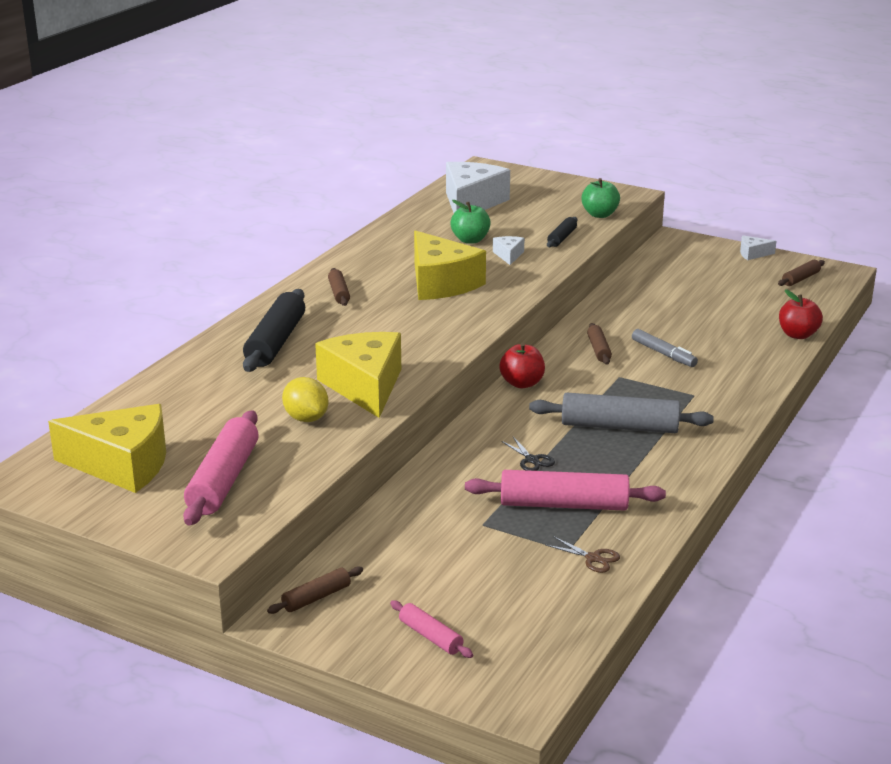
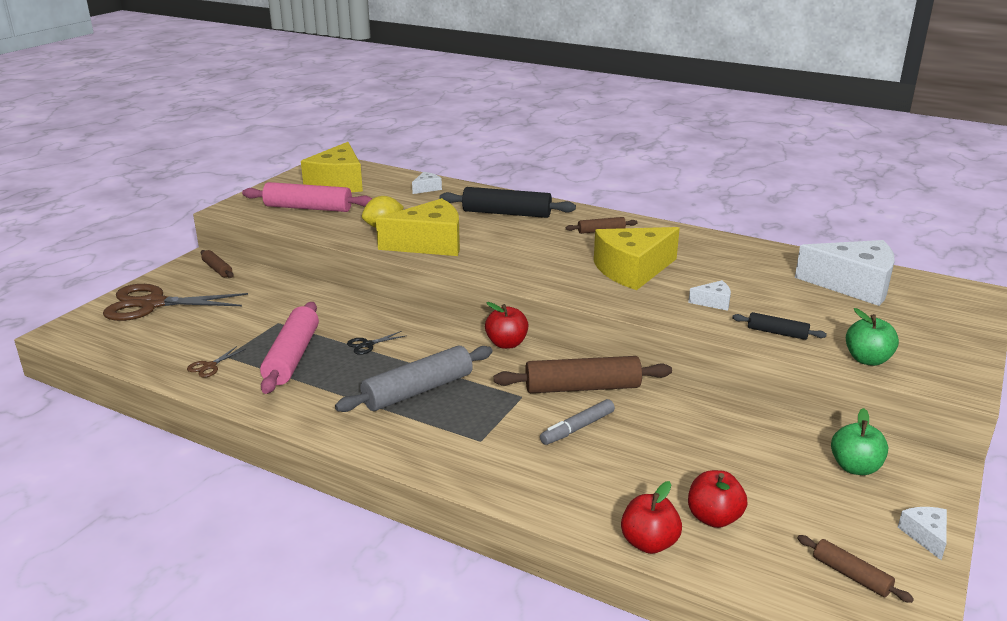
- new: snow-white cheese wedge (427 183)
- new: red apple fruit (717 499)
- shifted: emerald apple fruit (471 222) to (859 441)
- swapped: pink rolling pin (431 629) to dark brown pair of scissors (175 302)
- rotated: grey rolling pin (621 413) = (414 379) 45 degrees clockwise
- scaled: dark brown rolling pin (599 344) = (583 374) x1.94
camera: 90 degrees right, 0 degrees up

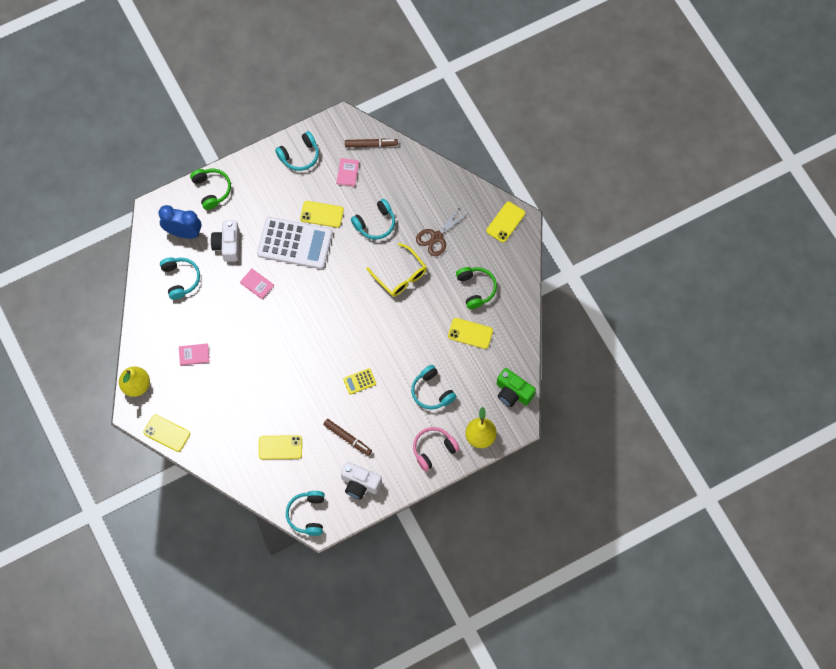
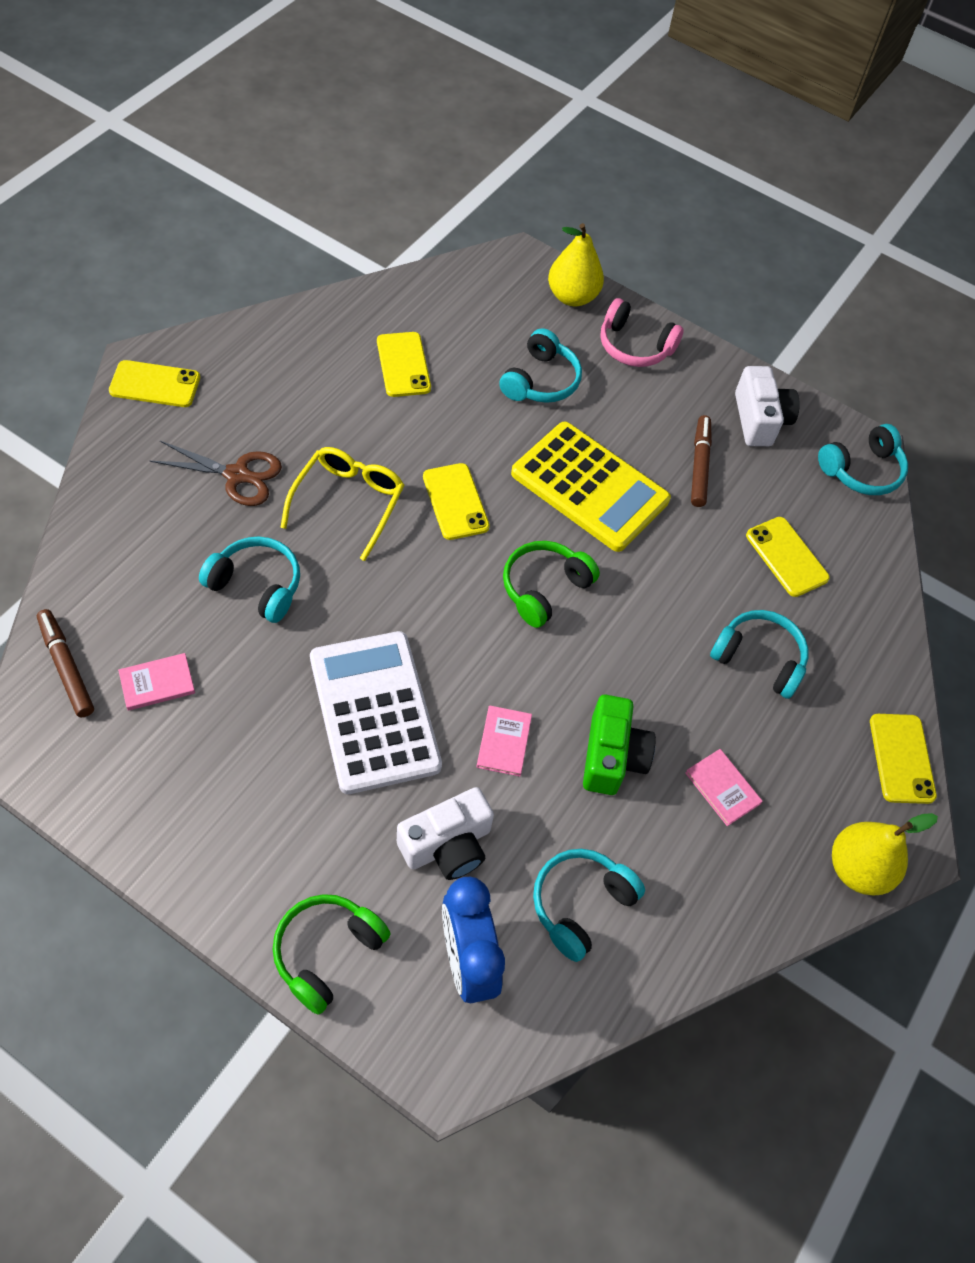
- shifted: turquoise over-ear headphones (297 151) to (759 654)
- shifted: yellow mobile phone (322 214) to (456 501)
- shifted: emerald over-ear headphones (476 288) to (551 584)
- shifted: emerald camera (516 387) to (619 744)
- scaled: yellow adding machine (359 381) = (591 487) x2.43
camera: 125 degrees left, 10 degrees down

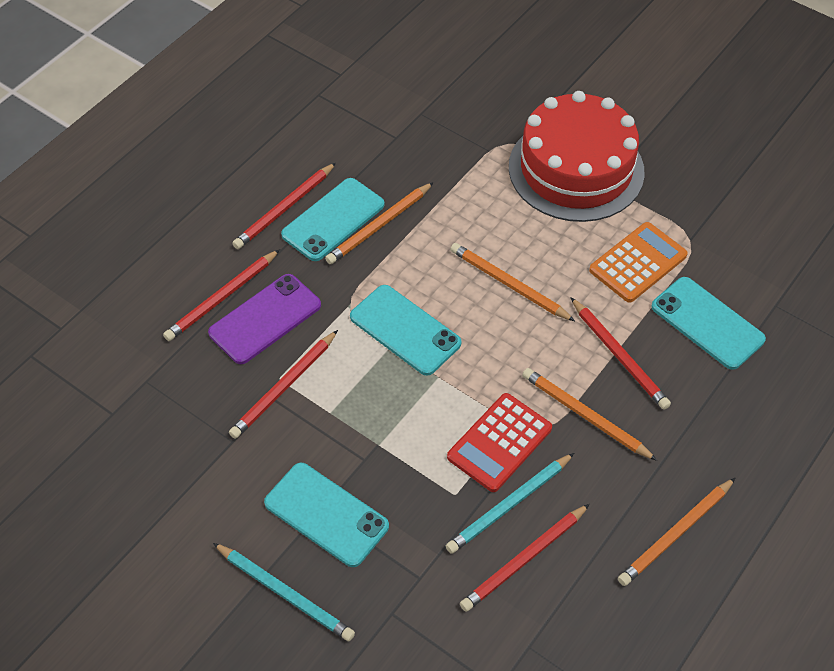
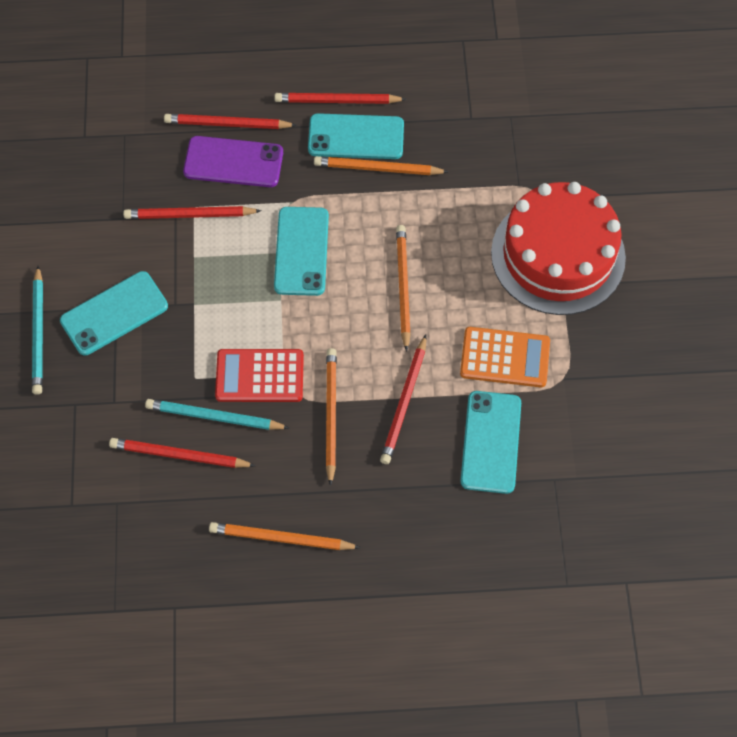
- rotated: turquoise mobile phone (326 515) = (114 313) 60 degrees clockwise
camera: 50 degrees right, 10 degrees up

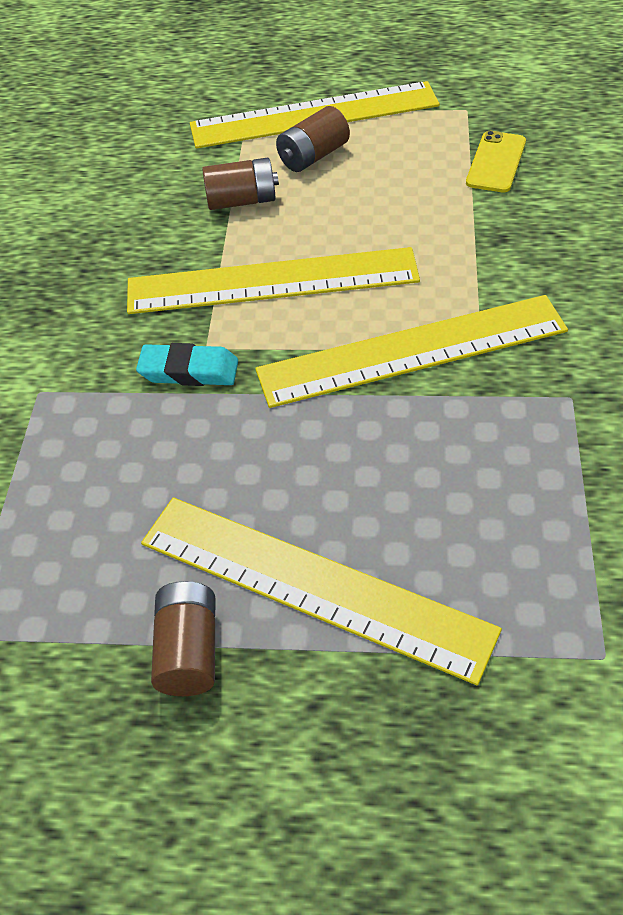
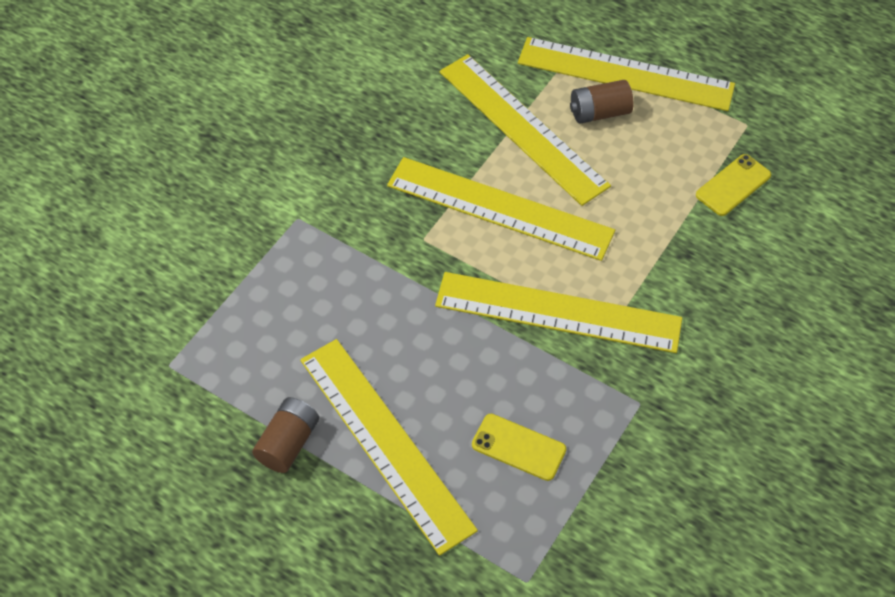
- gone: turquoise eraser (187 364)
- new: yellow mobile phone (519 447)
- swapped: dark brown AA battery (240 184) to yellow straightedge (525 130)
camera: 25 degrees right, 5 degrees up

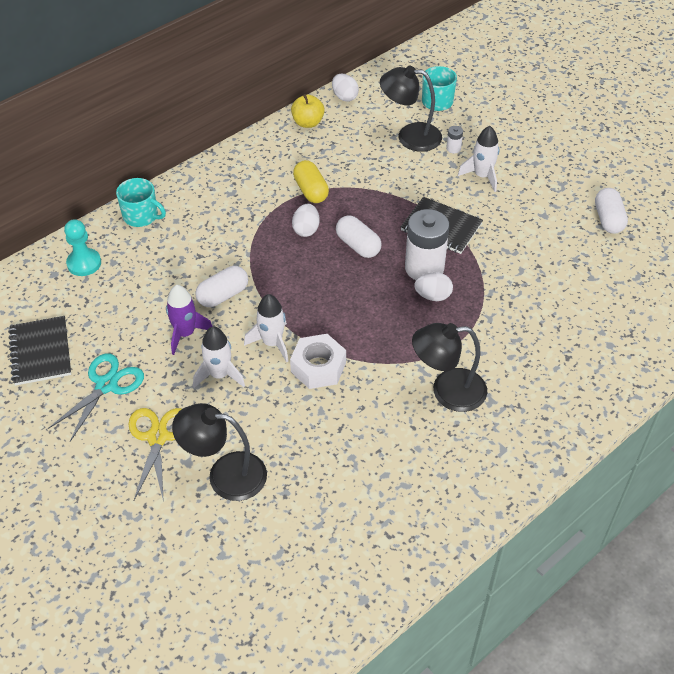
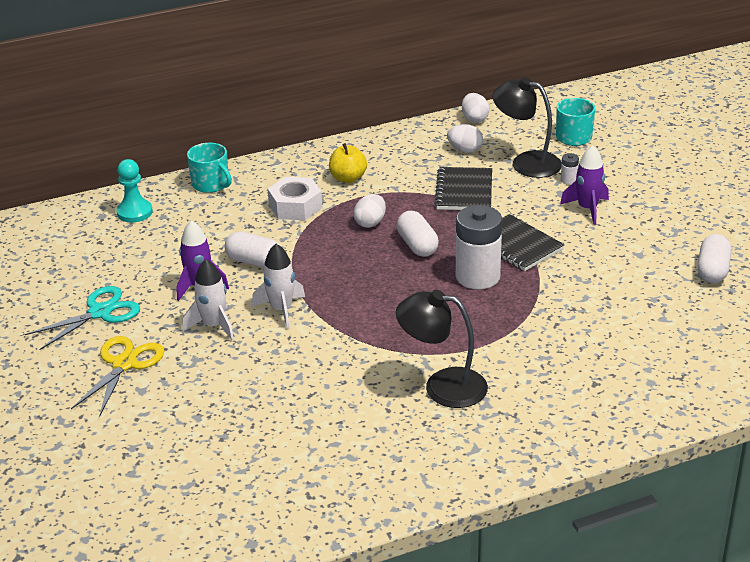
- gone: black reading lamp (219 452)
- gone: yellow pill shape (311 181)
- shifted: black notebook (39 351) to (463 188)
- shifted: snow-white hex nut (318 361) to (294 198)
- shifted: yellow apple fruit (308 111) to (348 163)
- shifted: snow-white egg shape (433 286) to (465 138)
- repainted: snow-white toy rocket (479 159) to violet toy rocket (584 185)
- rotated: snow-white pill shape (221 286) = (253 250) 45 degrees clockwise
camera: 20 degrees right, 15 degrees down

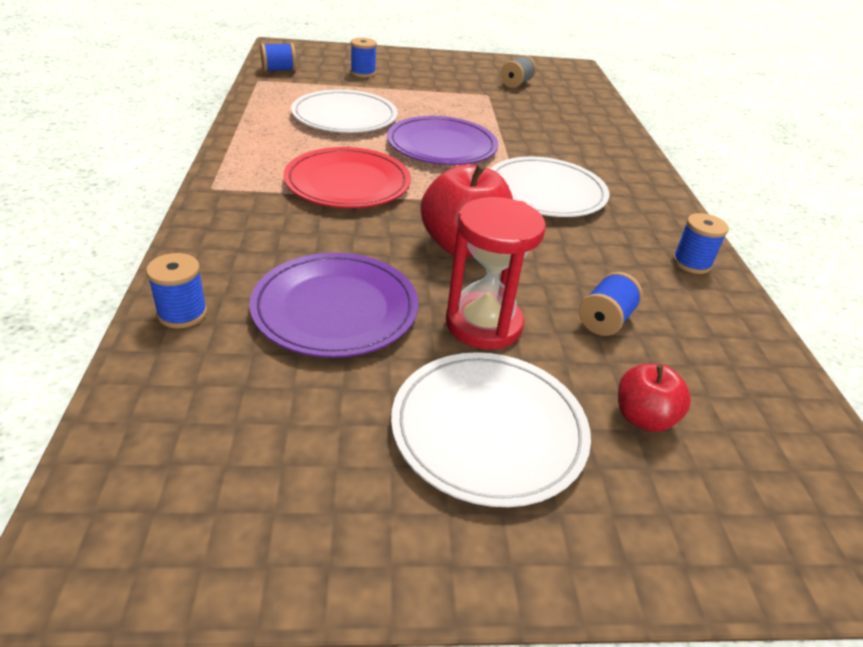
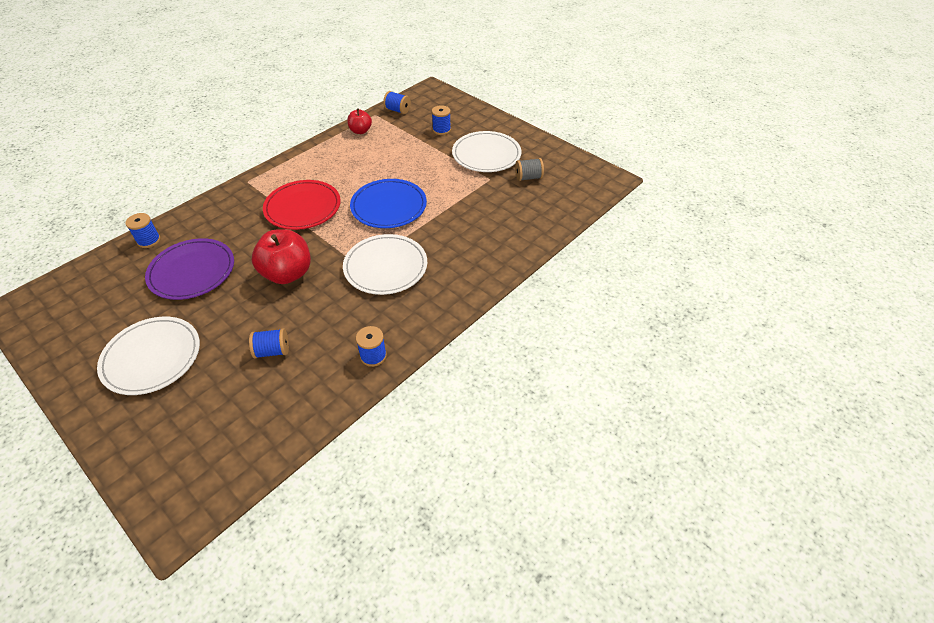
- gone: red sandglass (496 273)
- shifted: snow-white plate (344 111) to (486 151)
- shifted: red apple fruit (654 398) to (359 121)
- repainted: violet plate (442 140) to blue plate (388 203)
camera: 50 degrees right, 10 degrees up

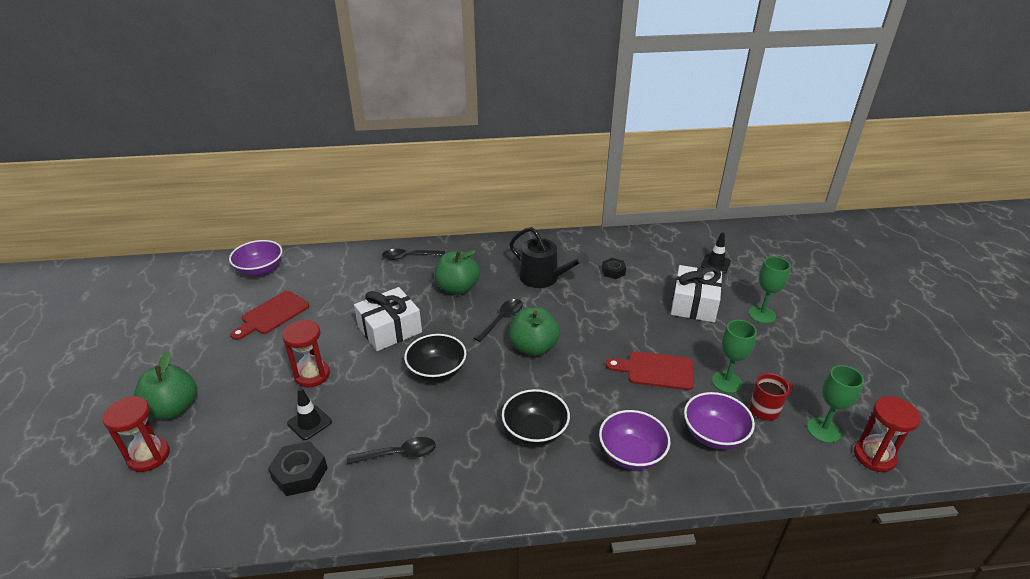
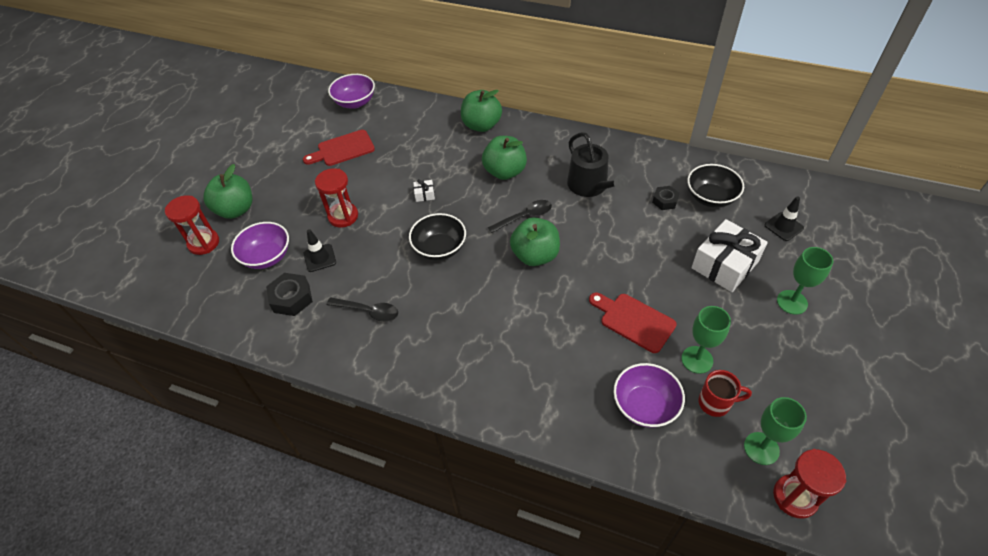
- shifted: black bowl (536 417) to (715 186)
- shifted: violet bowl (634 440) to (260 245)
- swapped: black teaspoon (413 254) to emerald apple fruit (481 111)
- scaled: snow-white gift (388 319) = (424 190) x0.41
camera: 30 degrees right, 15 degrees up

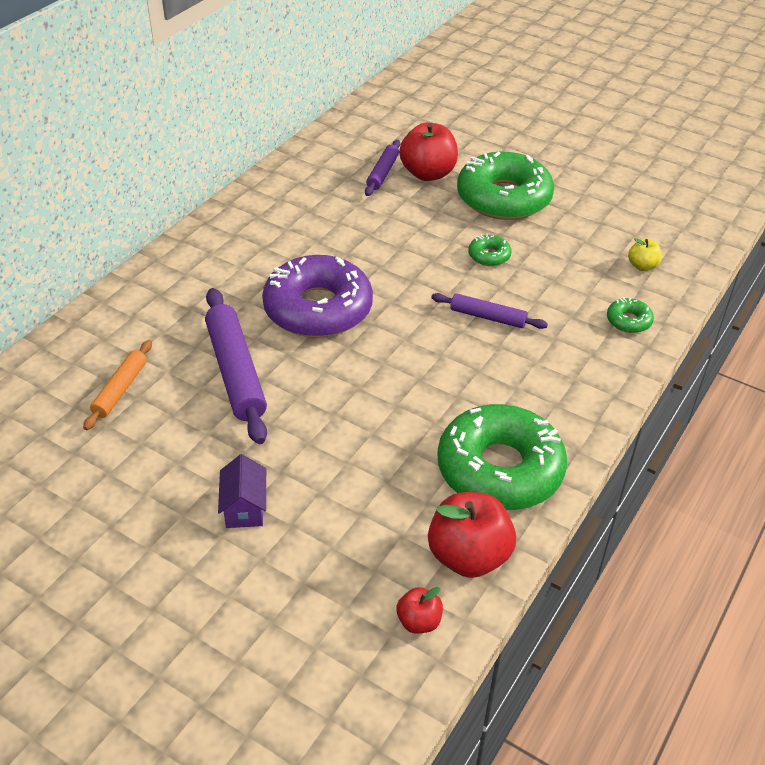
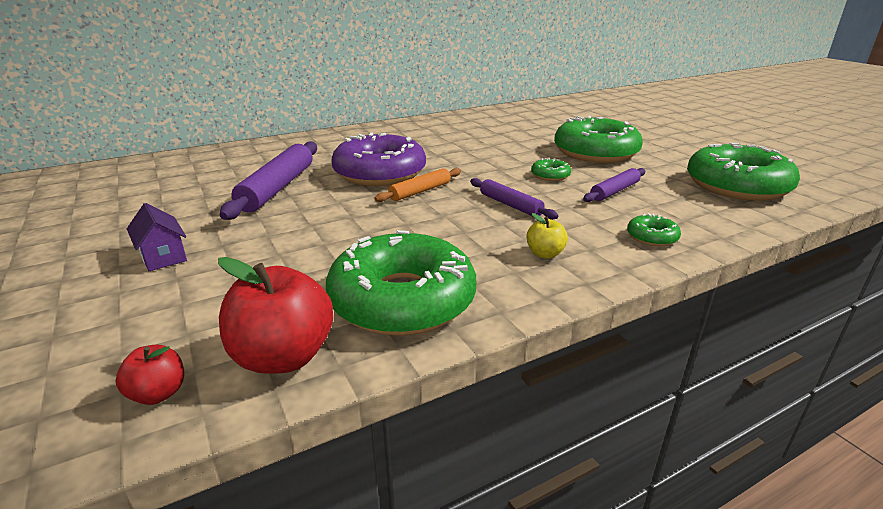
- gone: red apple fruit (428 151)
- new: emerald glazed donut (743 171)
- shifted: bright orange rolling pin (117 385) to (417 185)
- shifted: violet rolling pin (382 168) to (614 185)
- shifted: yellow apple fruit (645 254) to (547 236)
- rotated: violet house (242 491) = (157 237) 60 degrees counterclockwise
camera: 30 degrees right, 15 degrees down

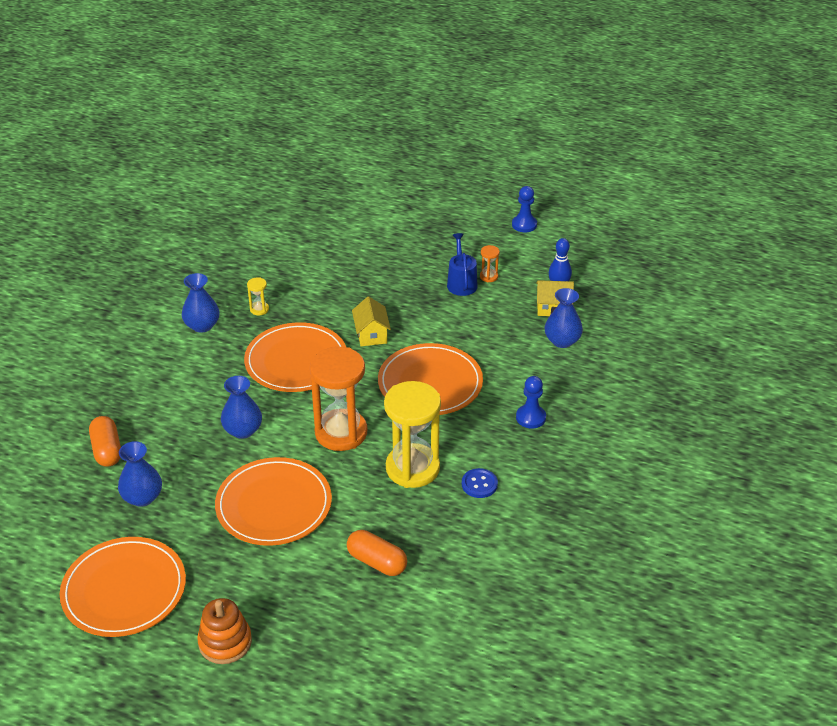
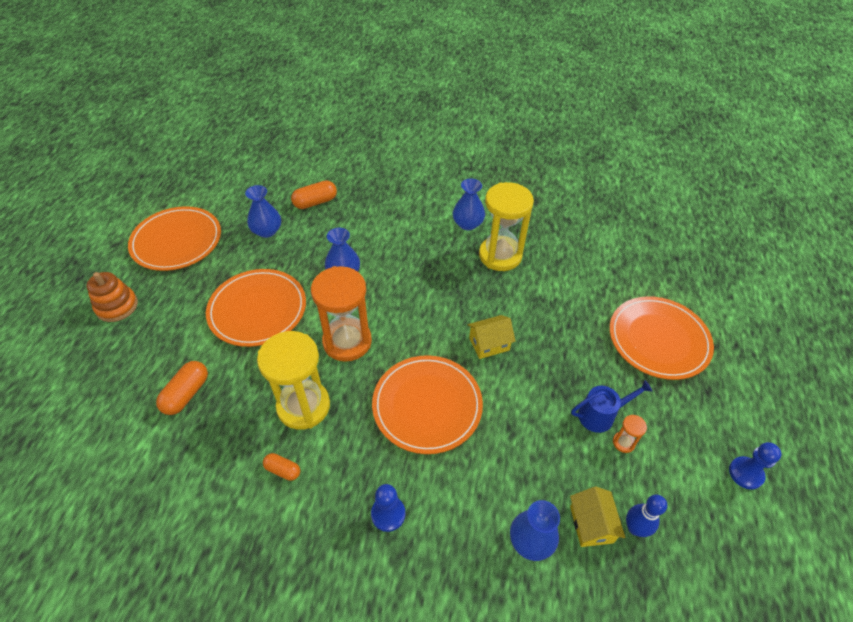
- shifted: bright orange plate (295 357) to (662 338)
- swapped: blue shirt button (480 483) to bright orange pill shape (281 467)
- scaled: yellow sandglass (258 296) = (506 226) x2.47
camera: 80 degrees right, 10 degrees up

